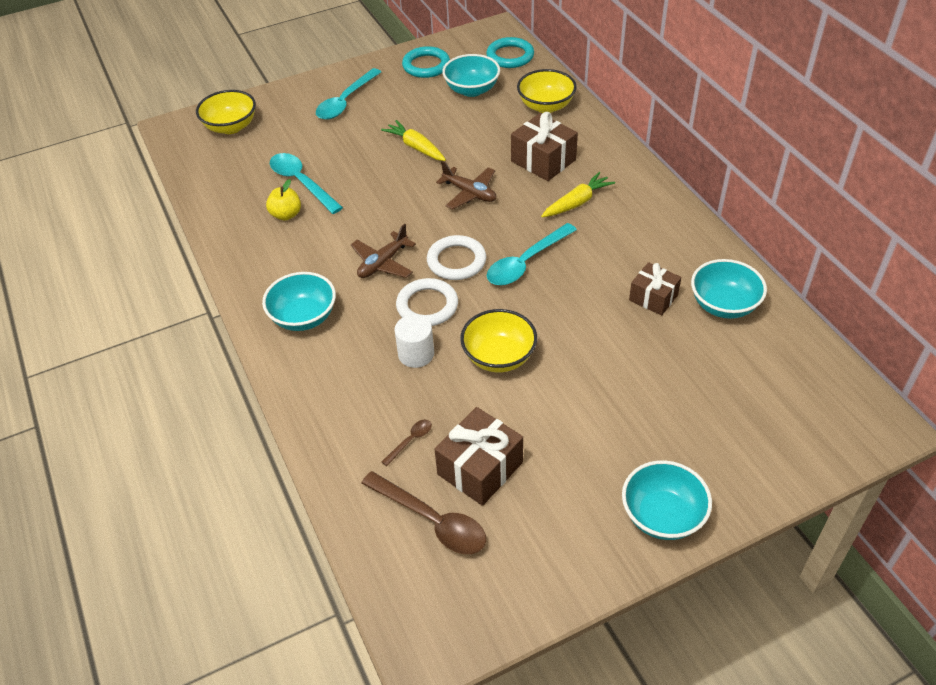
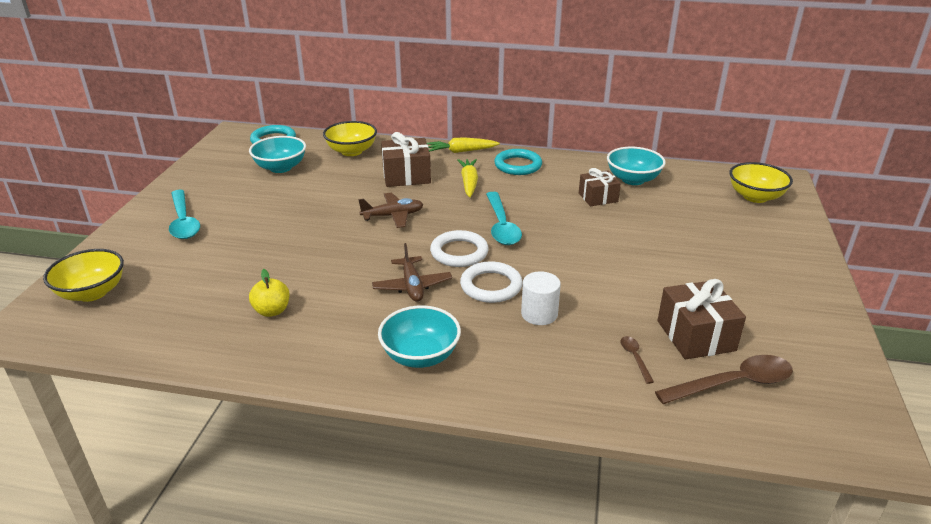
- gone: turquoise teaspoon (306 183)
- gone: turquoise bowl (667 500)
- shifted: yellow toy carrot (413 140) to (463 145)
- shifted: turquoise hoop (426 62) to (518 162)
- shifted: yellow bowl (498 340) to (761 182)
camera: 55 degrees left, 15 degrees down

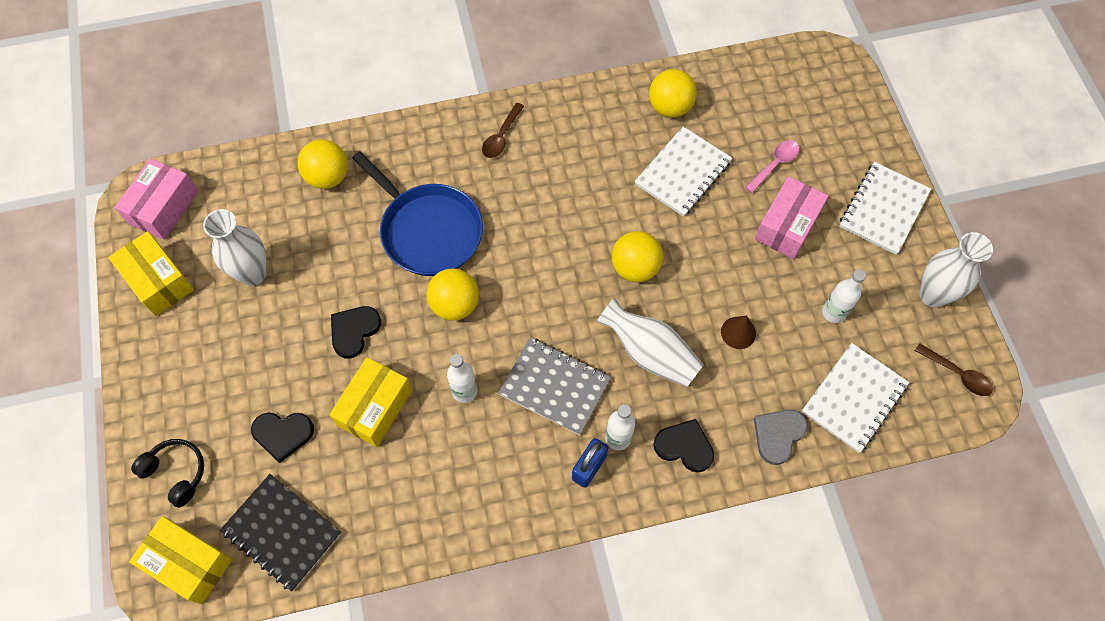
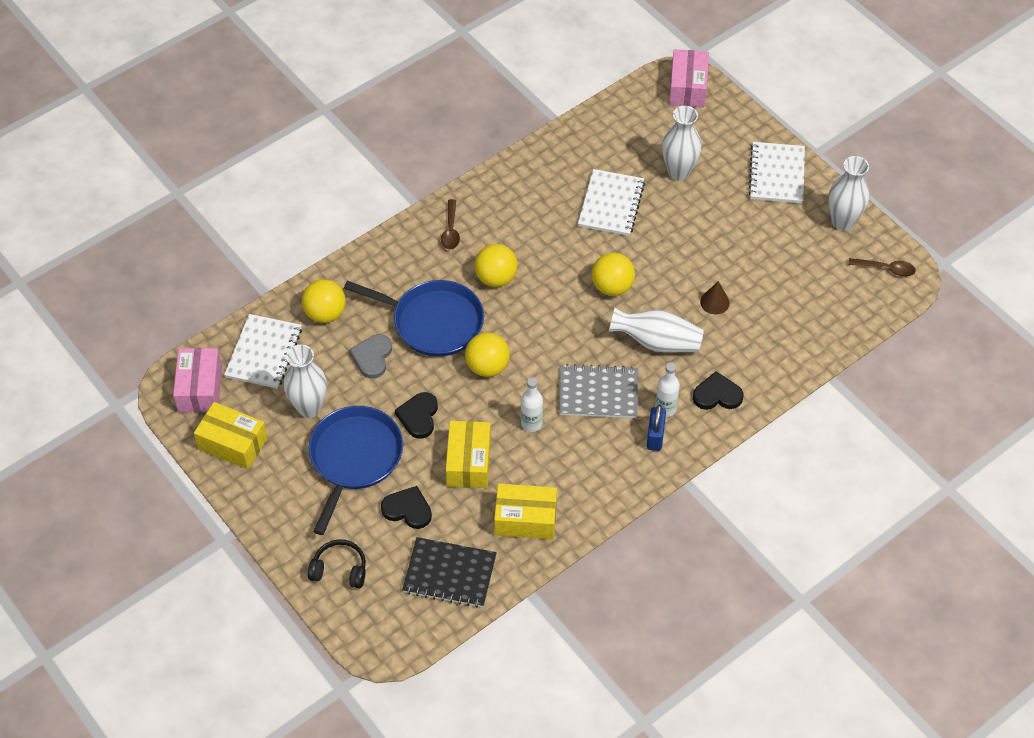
- gone: snow-white flask (844 296)
- new: blue skillet (355 470)
- shifted: yellow parcel (181 560) to (525 511)
- shifted: yellow ball (673 93) to (496 265)
- shifted: pink parcel (791 217) to (689 78)
- shifted: grey heart (781 437) to (370 356)
- shifted: snow-white notebook (855 398) to (263 351)
- swapped: pink teaspoon (772 166) to snow-white vase (682 143)
- rotated: black heart (282 438) = (406 507) 135 degrees counterclockwise
camera: 25 degrees left, 10 degrees down

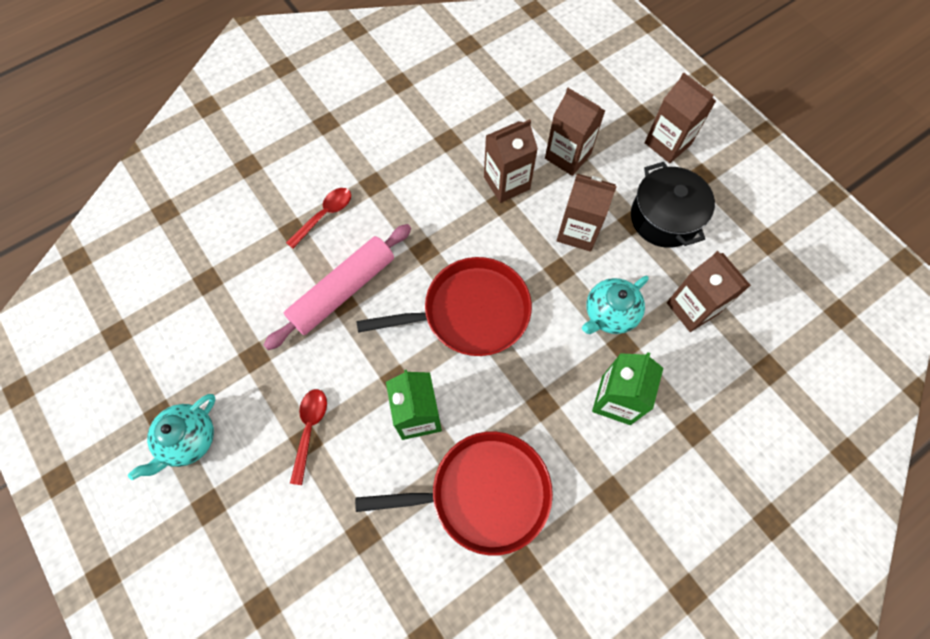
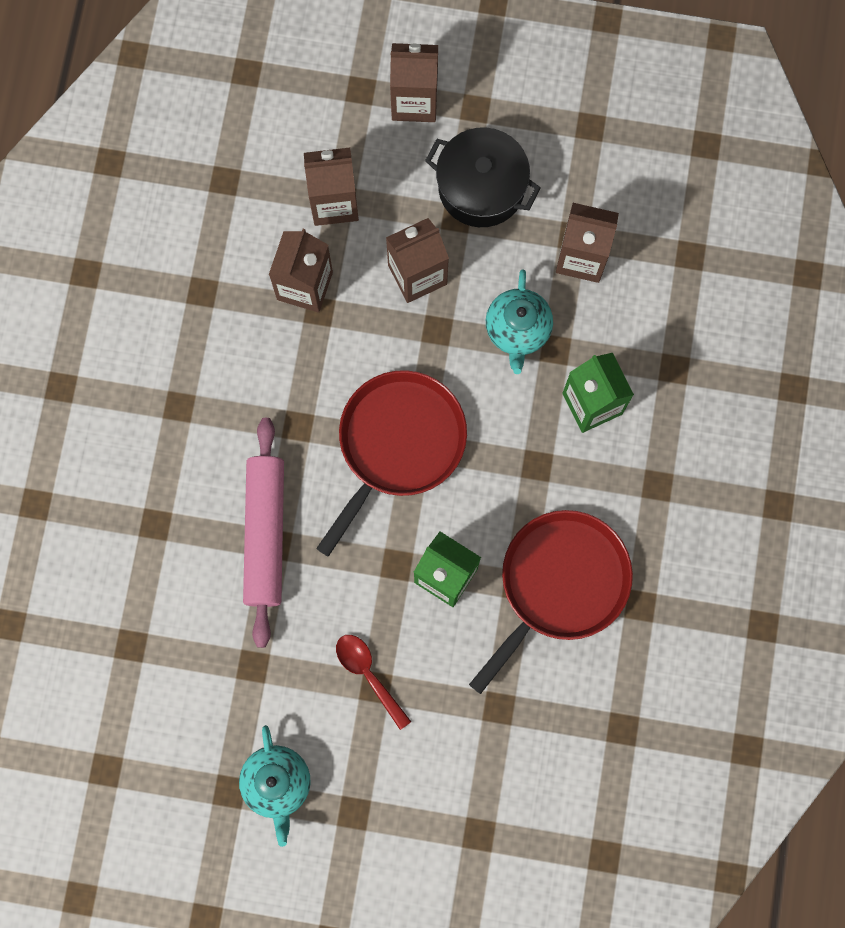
- gone: red teaspoon (318 218)
camera: 45 degrees left, 10 degrees up

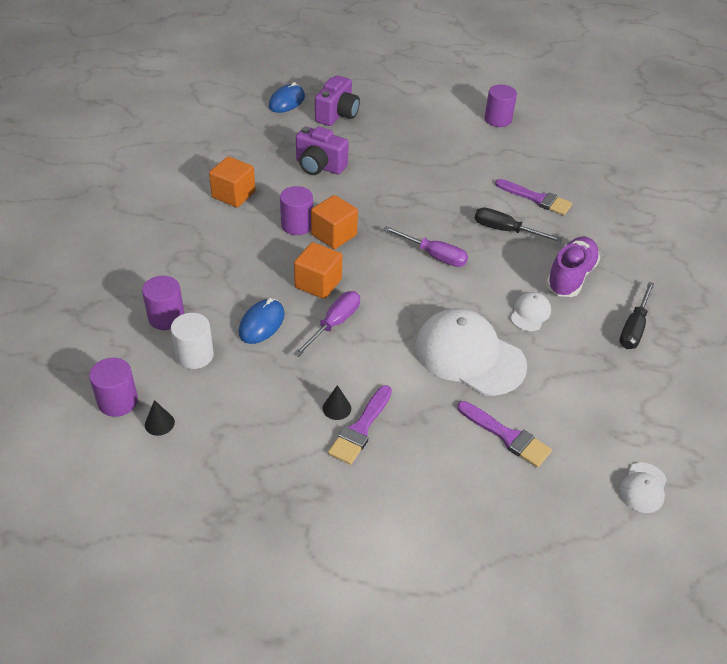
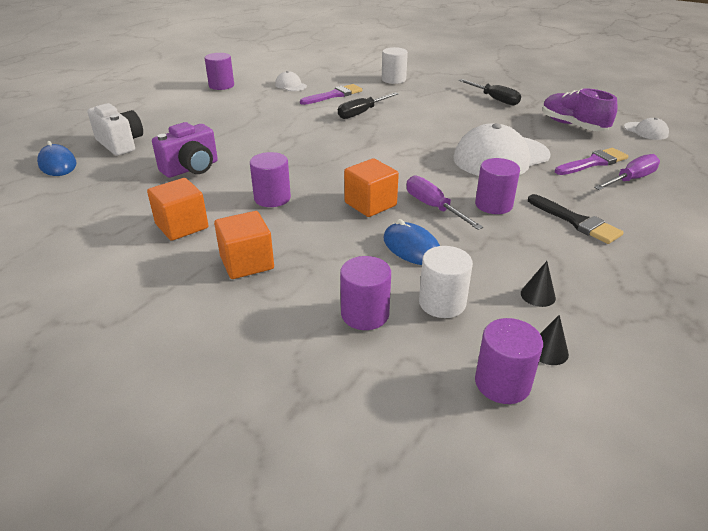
- new: snow-white solid cylinder (395 65)
- new: violet solid cylinder (497 186)
- shifted: bright orange solid cube (334 222) to (244 245)
- shifted: black cone shape (337 402) to (538 284)
- shifted: violet hand screwdriver (425 246) to (627 172)
- shifted: snow-white cap (530 311) to (291 81)
- shifted: violet shoe (573 267) to (580 110)
- repainted: violet camera (337 101) to snow-white camera (115 129)
- repainted: violet paint brush (360 425) to black paint brush (576 219)
camera: 65 degrees left, 10 degrees down

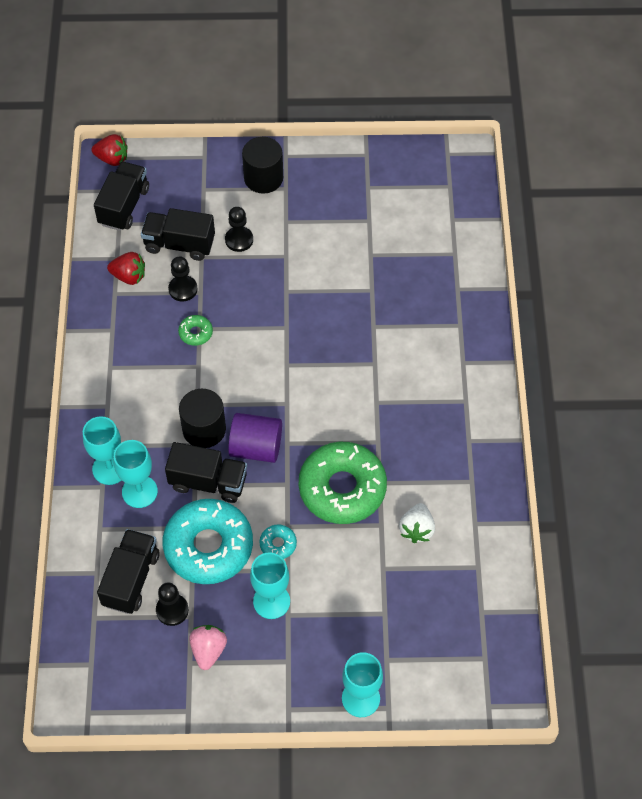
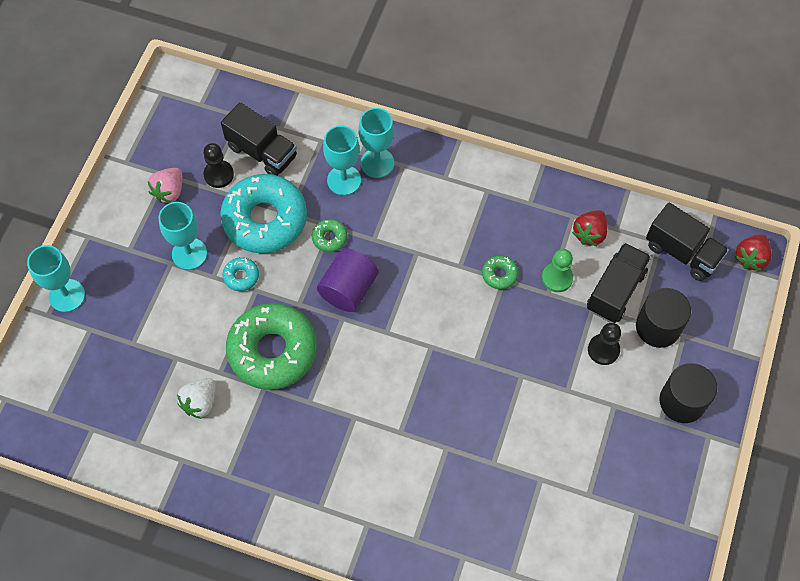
- shifted: black solid cylinder (202 418) to (663 318)
- swapped: black lorry (206 472) to emerald glazed donut (329 235)
- repainted: black chess pawn (183 279) to emerald chess pawn (557 270)
- rotated: pink toy strawberry (208 647) = (165 185) 90 degrees clockwise
- rotated: snow-white toy strawberry (417 523) = (196 398) 90 degrees counterclockwise
camera: 110 degrees right, 5 degrees up

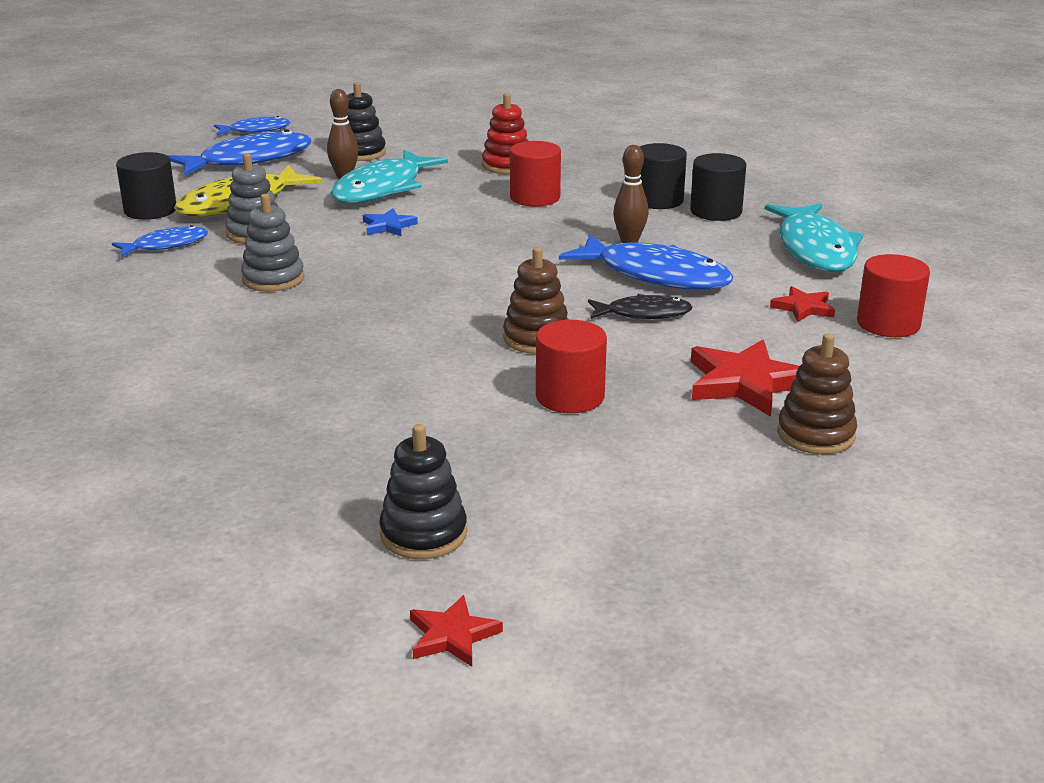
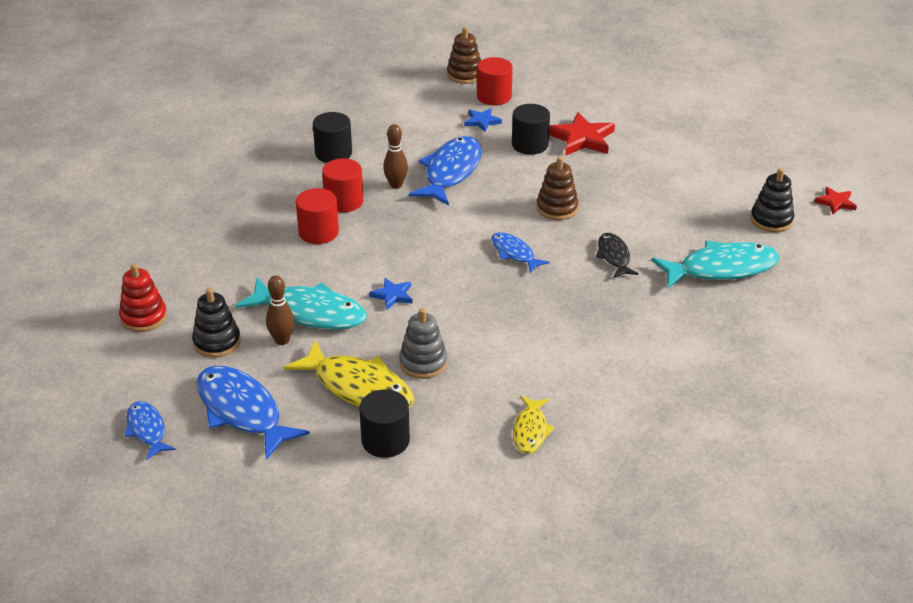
- gone: grey ring stacker (273 243)
- new: yellow fish figure (534 425)
- shifted: blue fish figure (160 241) to (520 252)
- shifted: red ring stacker (505 133) to (143 297)
- shifted: red solid cylinder (571 366) to (342 185)
- shifted: black fish figure (640 306) to (617 255)
- shifted: black solid cylinder (663 176) to (531 129)
- shifted: turquoise fish figure (814 237) to (716 264)
- shifted: dark brown ring stacker (817 393) to (464 55)
- repainted: red five-pointed star (802 304) to blue five-pointed star (483 120)
camera: 100 degrees left, 10 degrees up

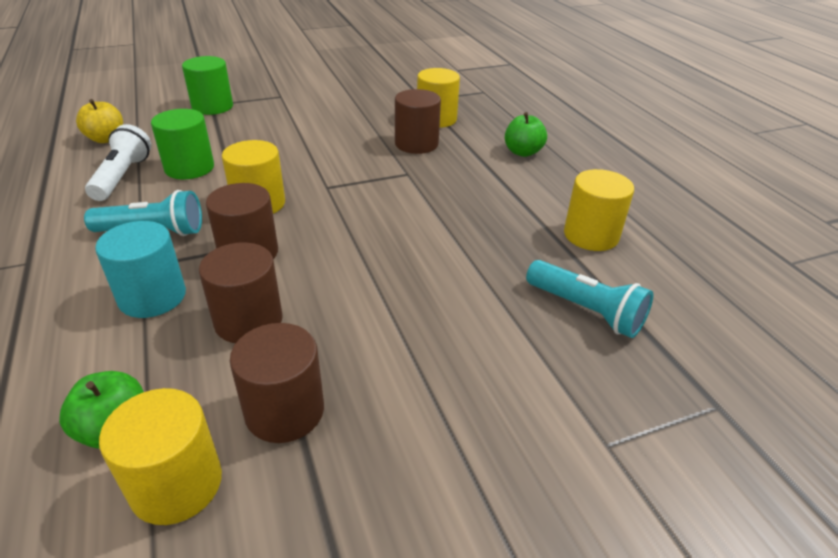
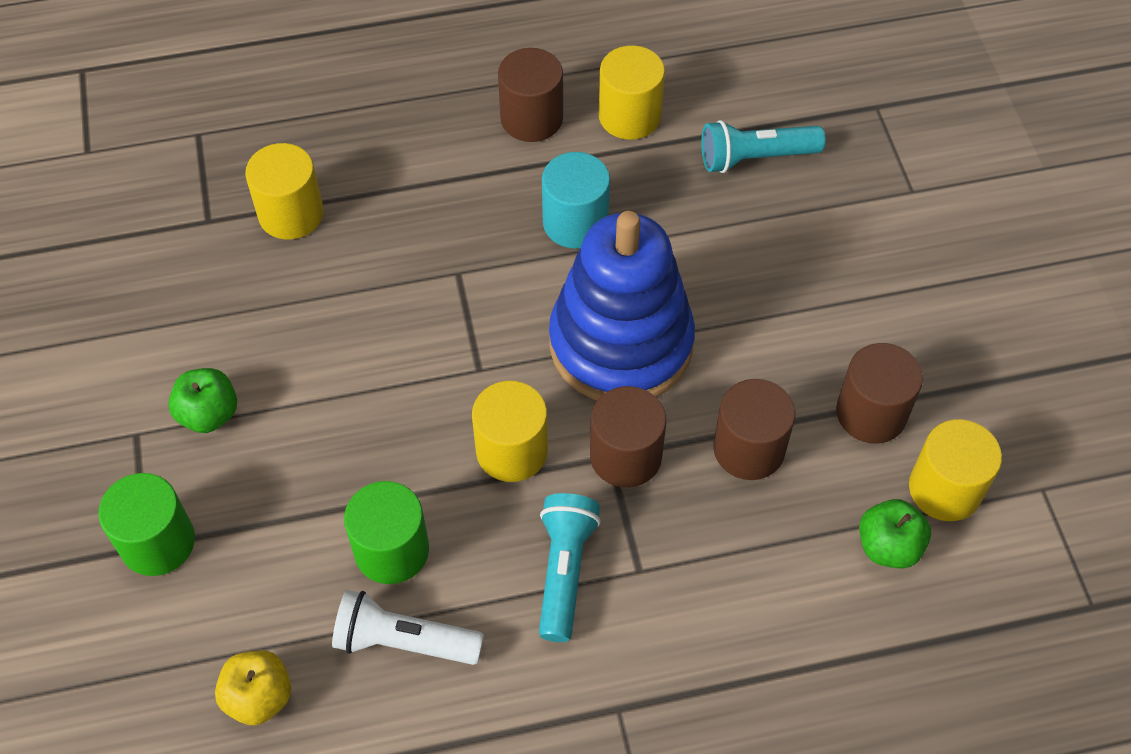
- new: blue ring stacker (622 305)
- shifted: turquoise solid cylinder (140 269) to (576 200)
- shifted: dark brown solid cylinder (418 121) to (530 95)
- shifted: emerald apple fruit (526 134) to (202 400)
- rotated: turquoise torch (590 299) = (763 146) 150 degrees counterclockwise
camera: 80 degrees left, 20 degrees up

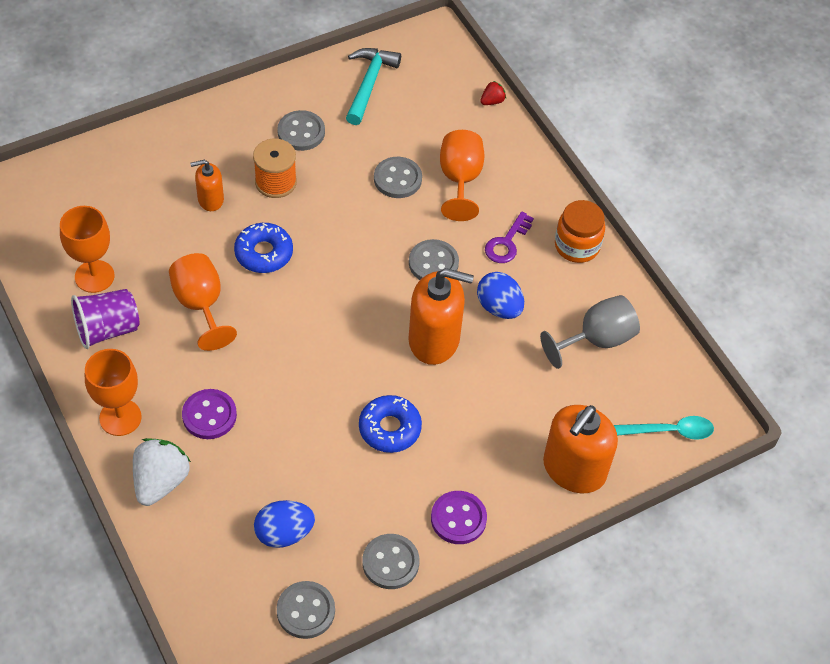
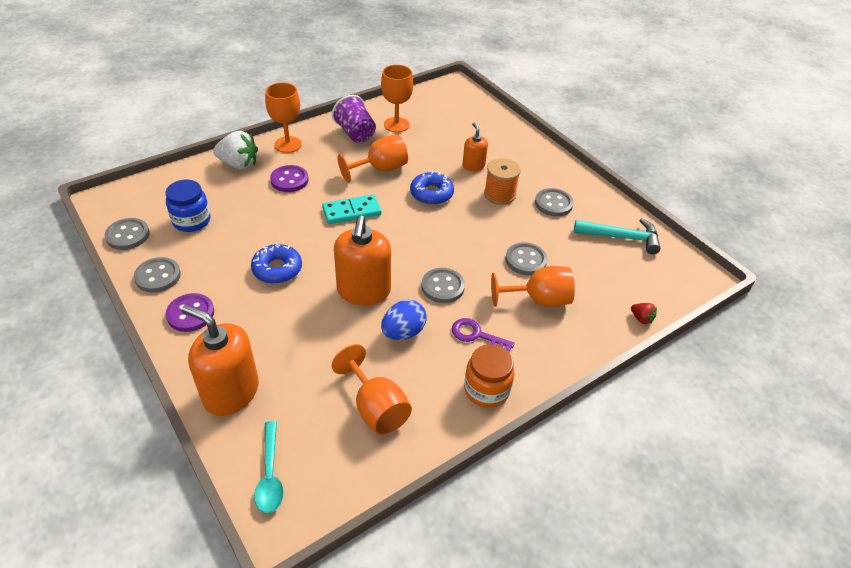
- new: turquoise domino tile (351 209)
- swapped: blue egg shape (284 524) to blue jam jar (188 206)
- repainted: grey goblet (590 332) to bright orange goblet (372 389)
camera: 85 degrees right, 10 degrees down

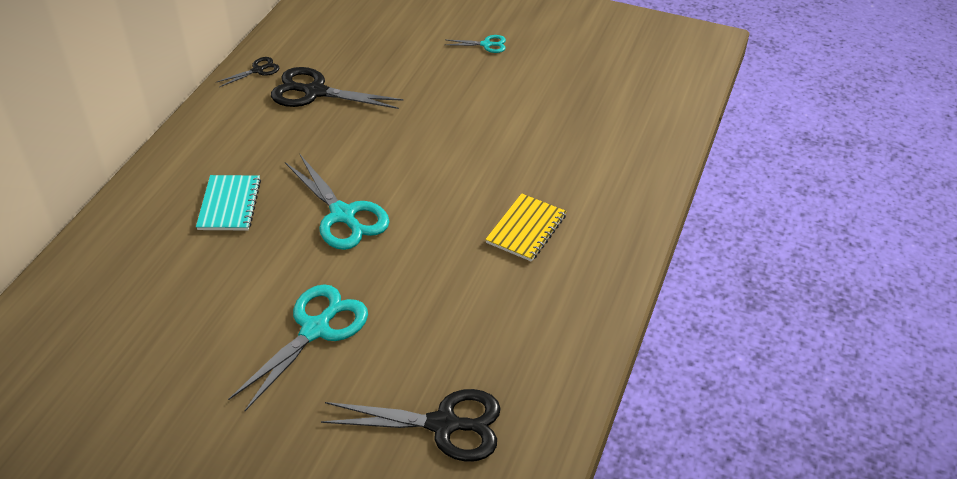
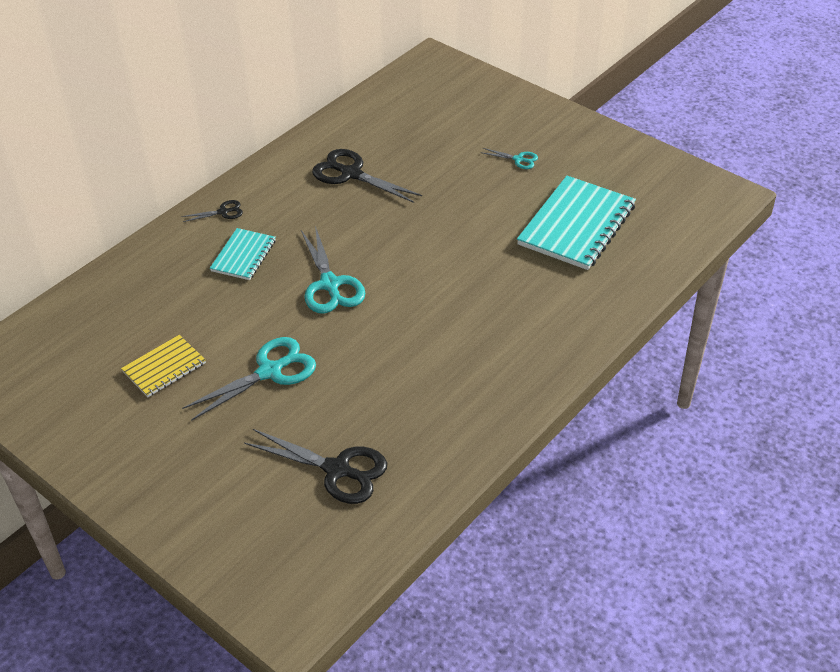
- new: turquoise notebook (576 223)
- shifted: black pair of scissors (248 72) to (212 211)
- shifted: yellow notebook (526 227) to (163 366)
camera: 20 degrees right, 0 degrees up

